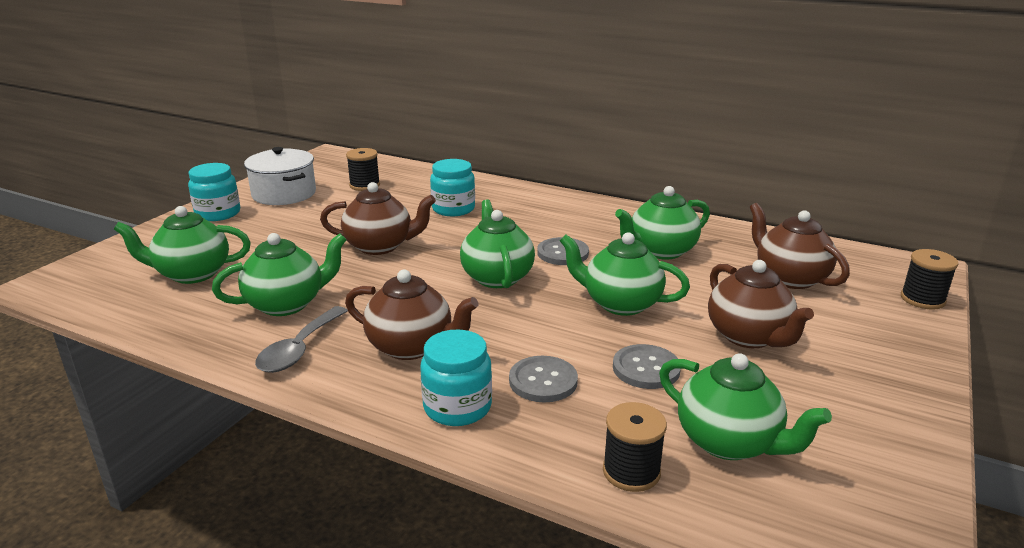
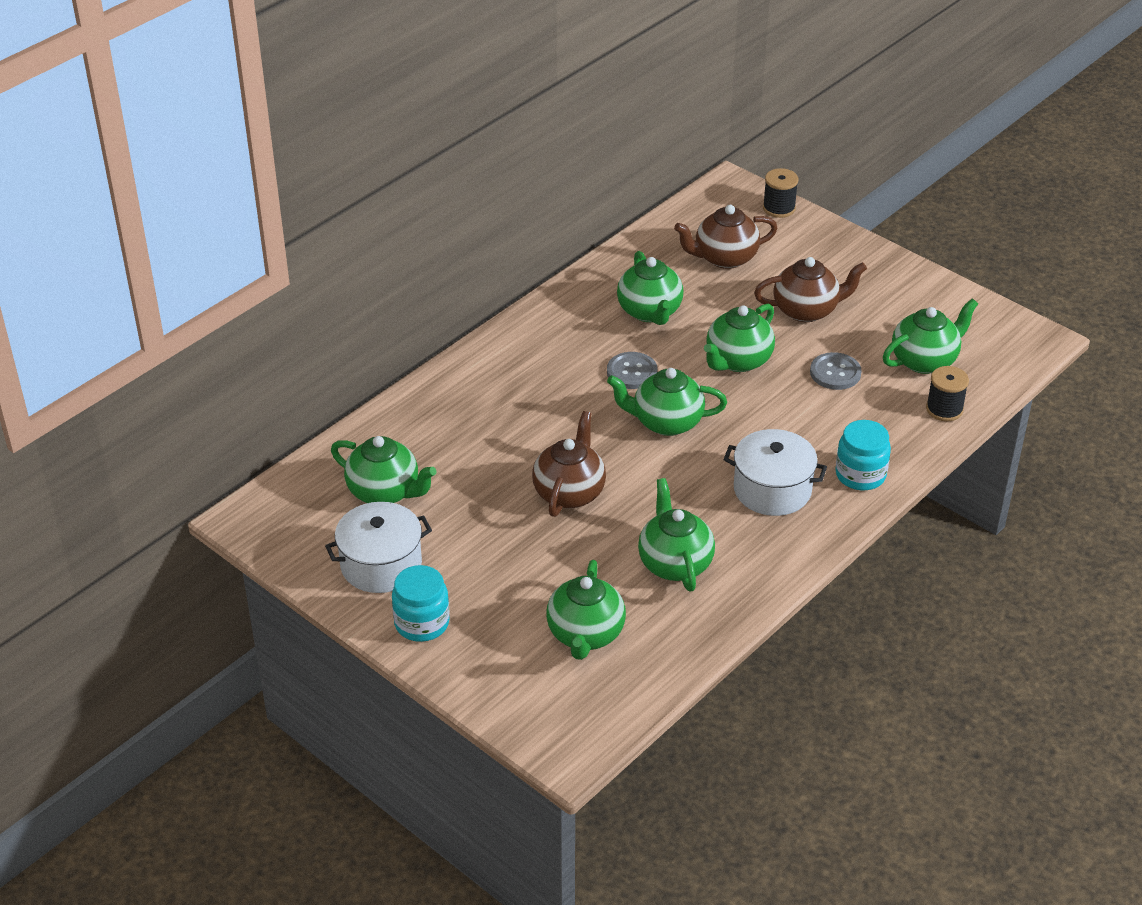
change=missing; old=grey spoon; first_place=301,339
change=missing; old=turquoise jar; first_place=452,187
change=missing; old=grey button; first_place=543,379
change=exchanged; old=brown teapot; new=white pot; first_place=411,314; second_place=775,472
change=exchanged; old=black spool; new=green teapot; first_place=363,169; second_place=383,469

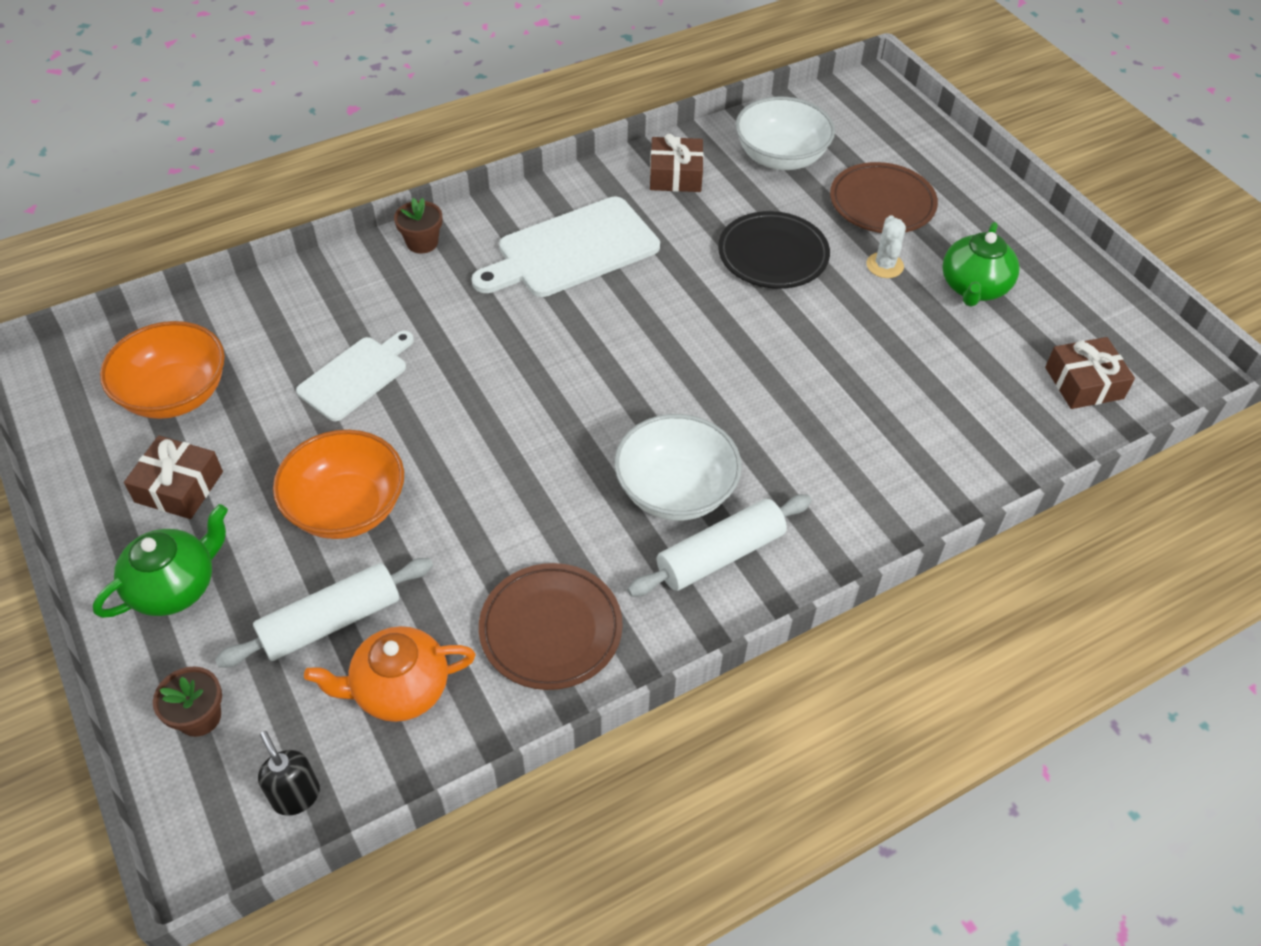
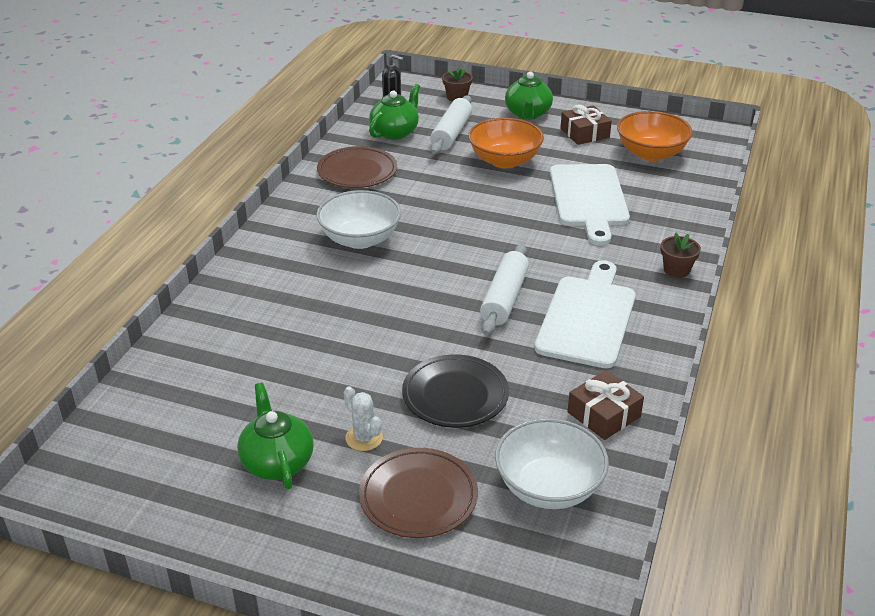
change=missing; old=brown gift; first_place=1090,373
change=relocated; old=white rolling pin; first_place=719,545; second_place=504,289
change=colour; old=orange teapot; new=green teapot; first_place=390,674; second_place=394,112
change=size; old=white cutting board; first_place=355,376; second_place=590,205; factor=1.61

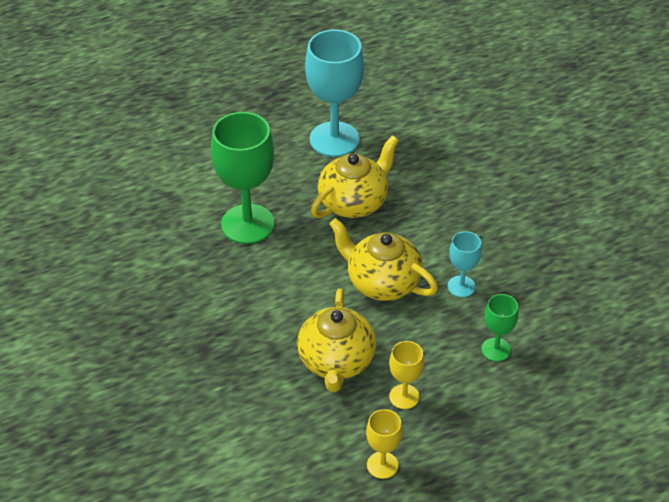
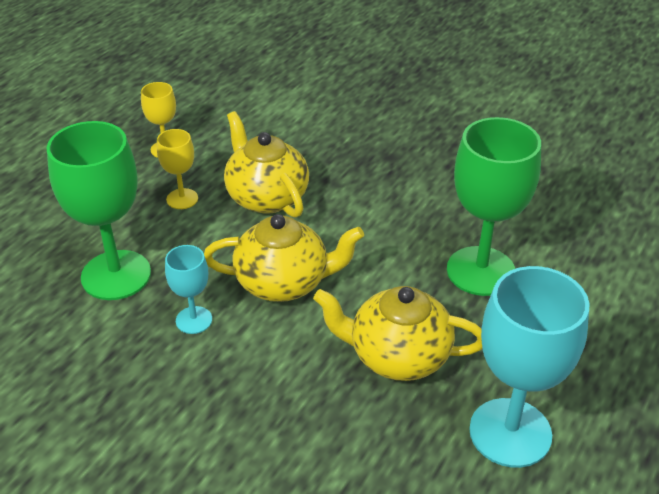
change=spun; old=yellow teapot; first_place=355,177; second_place=398,333; degrees=90
change=size; old=green goblet; first_place=500,328; second_place=98,210; factor=1.99

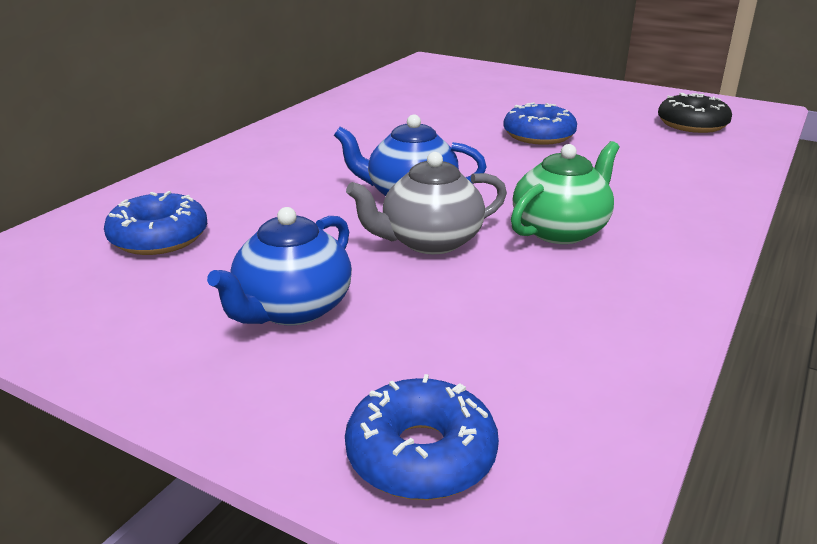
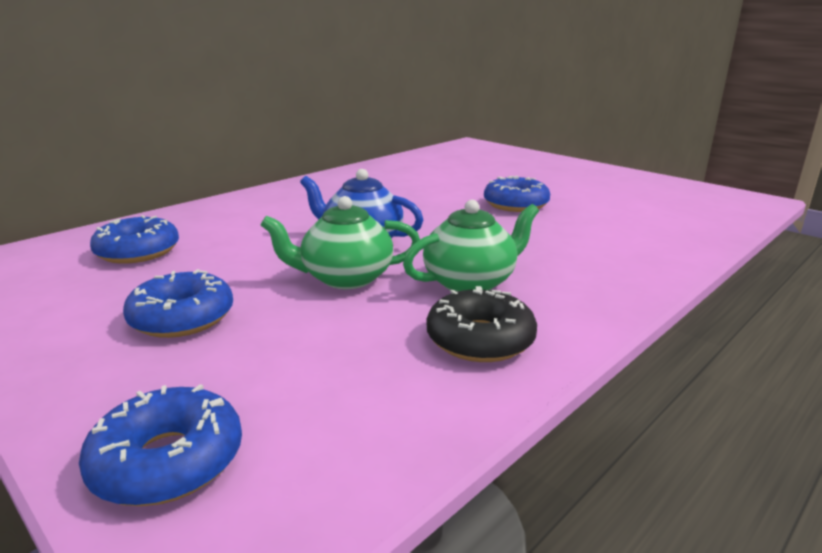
change=relocated; old=black donut; first_place=695,113; second_place=482,324
change=exchanged; old=blue teapot; new=blue donut; first_place=279,266; second_place=178,303
change=colour; old=grey teapot; new=green teapot; first_place=426,203; second_place=340,242

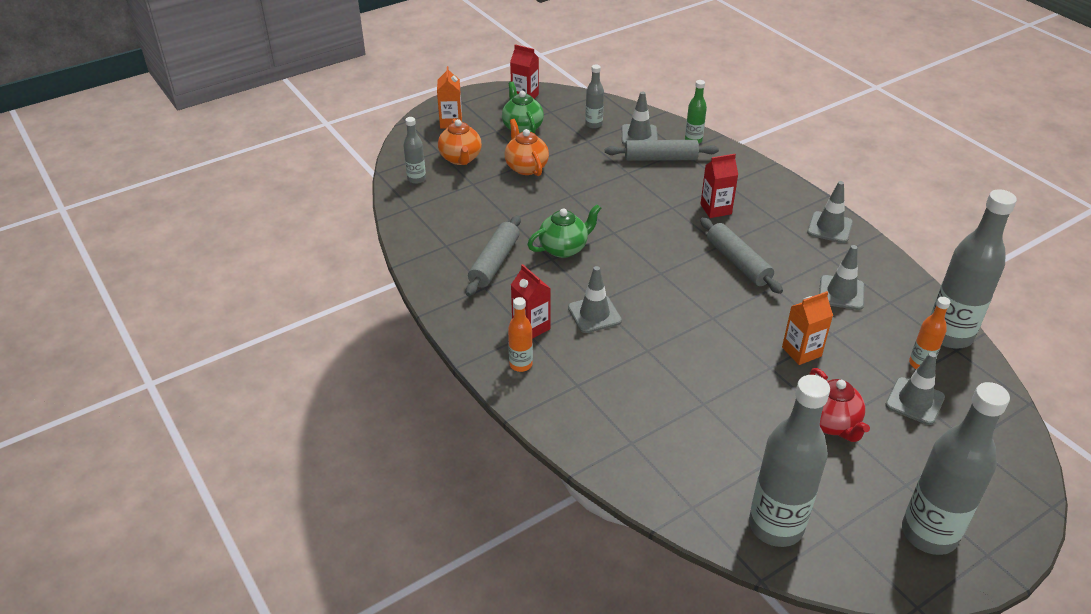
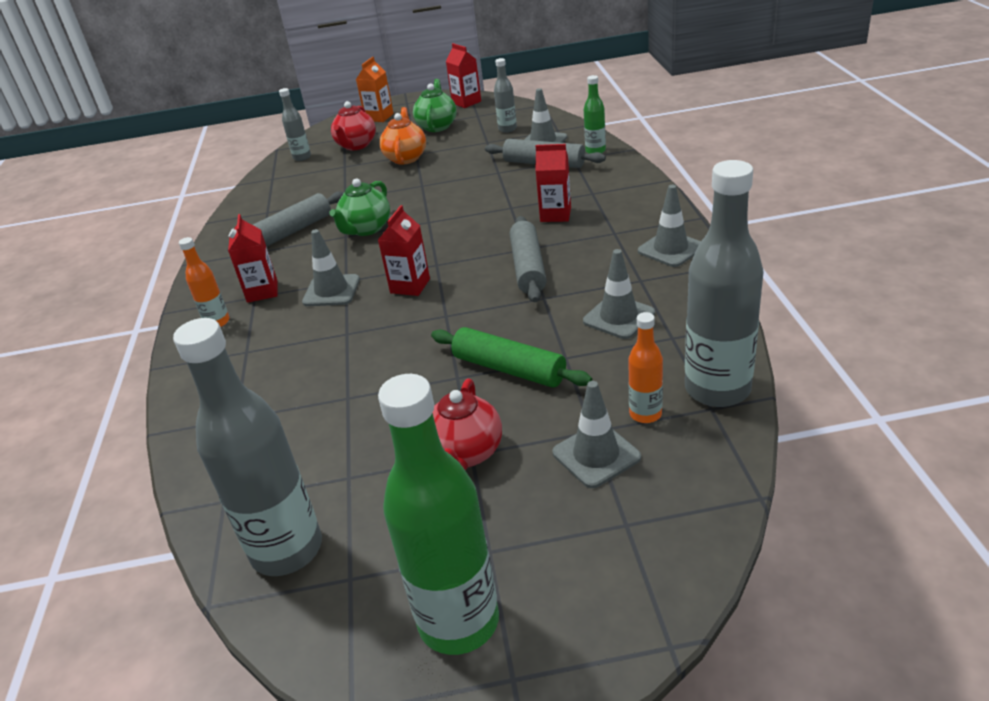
change=appeared; new=red carton; second_place=404,250
change=exchanged; old=orange carton; new=green rolling pin; first_place=807,328; second_place=511,357
change=colour; old=orange teapot; new=red teapot; first_place=460,142; second_place=353,125
change=colour; old=grey bottle; new=green bottle; first_place=956,468; second_place=438,514
change=spun; old=green teapot; first_place=564,231; second_place=359,207; degrees=120

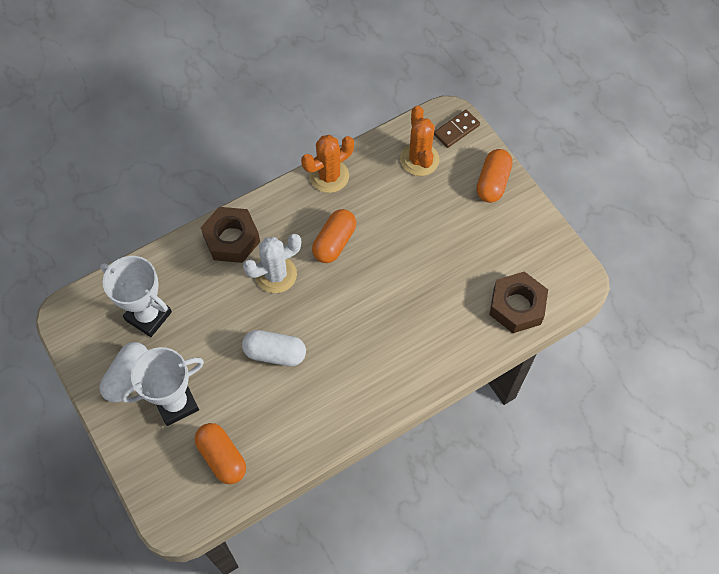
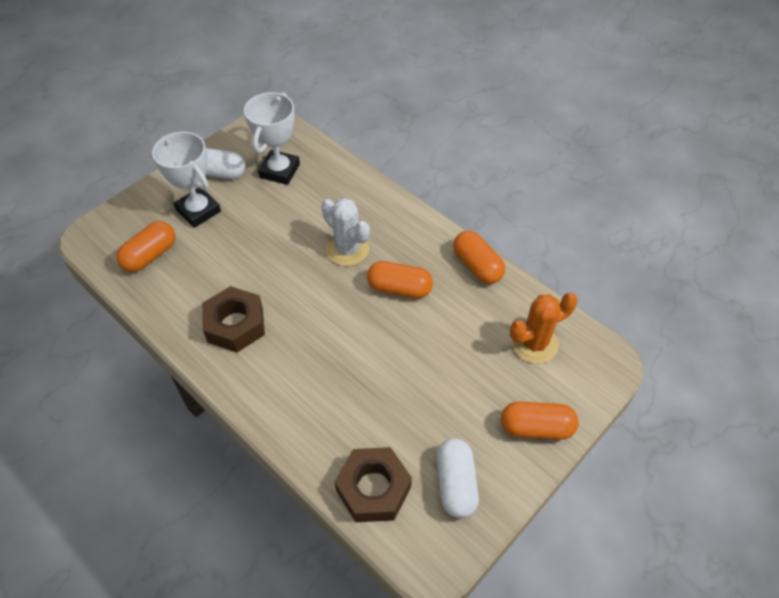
change=missing; old=brown domino; first_place=457,129
change=relocated; old=brown nut; first_place=230,235; second_place=233,319
change=relocated; old=white capsule; first_place=274,348; second_place=457,478
change=exchanged; old=orange cactus; new=orange capsule; first_place=327,164; second_place=479,257

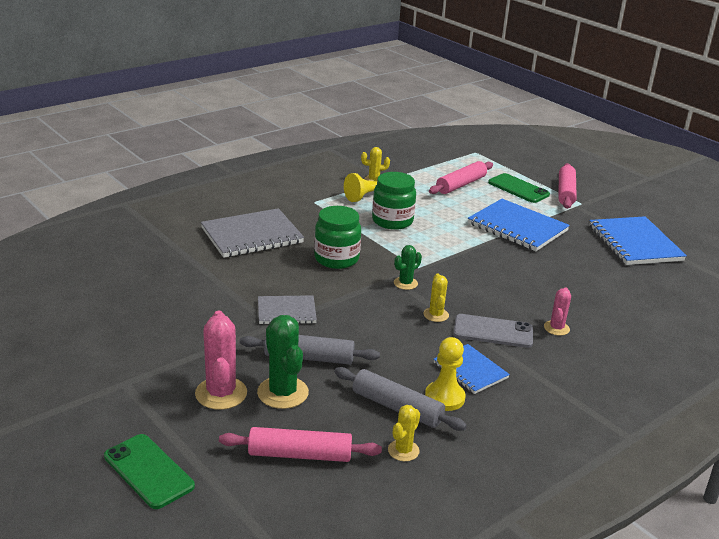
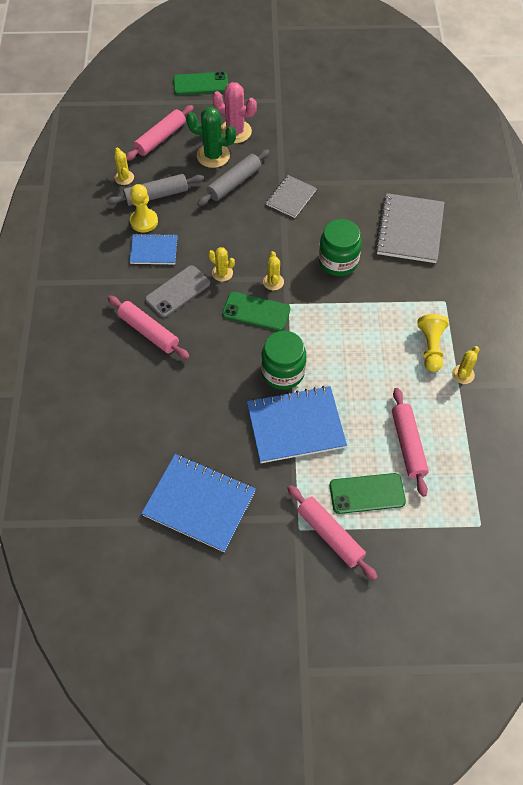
change=appeared; new=green phone; second_place=256,311
change=relocated; old=green jar; first_place=394,201; second_place=283,360
change=exchanged; old=pink cactus; new=pink rolling pin; first_place=557,311; second_place=149,328
change=colour; old=green cactus; new=yellow cactus; first_place=408,267; second_place=273,270

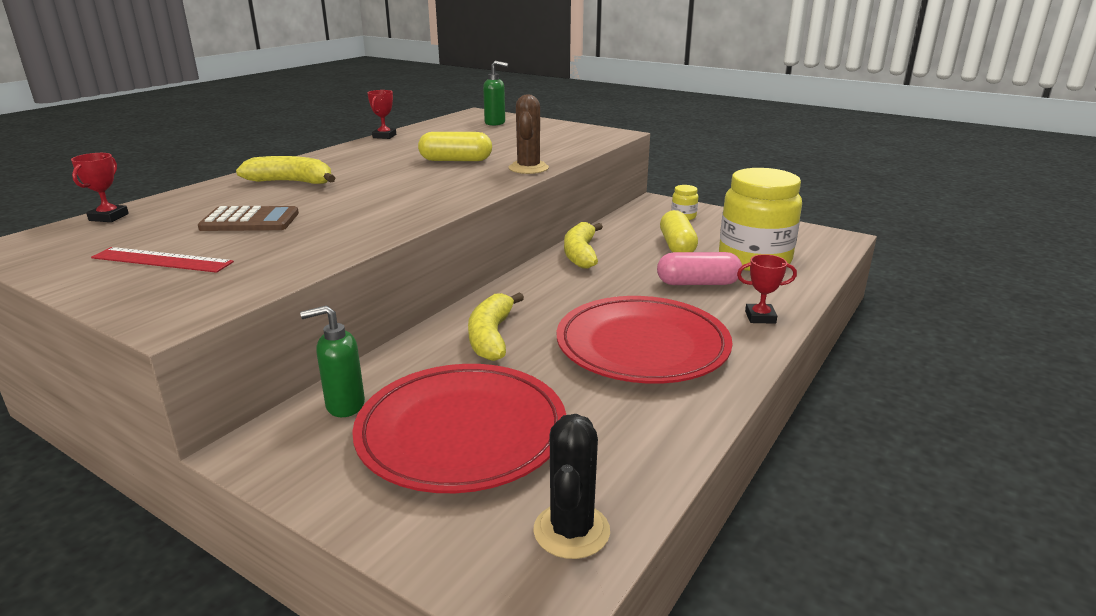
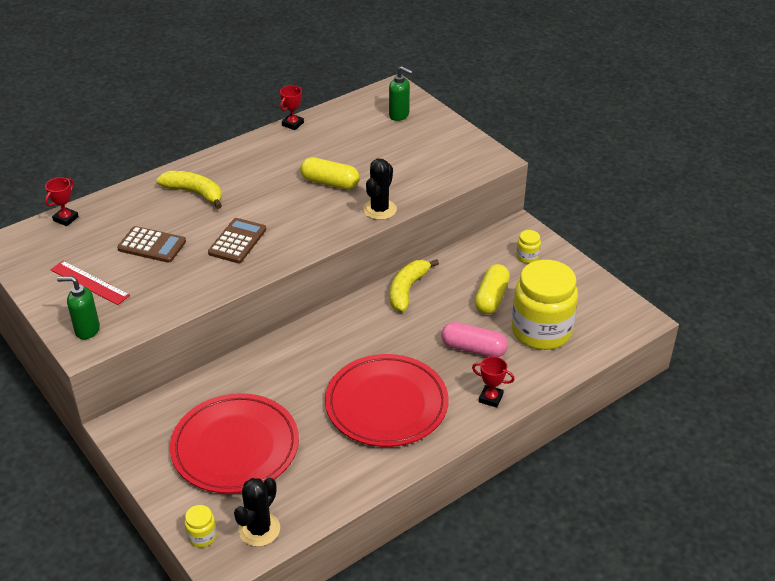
change=missing; old=yellow banana; first_place=496,326
change=appeared; new=yellow jar; second_place=201,526
change=appeared; new=brown calculator; second_place=237,240
change=relocated; old=green soap dispenser; first_place=332,361; second_place=78,307
change=colour; old=brown cactus; new=black cactus; first_place=529,134; second_place=380,189

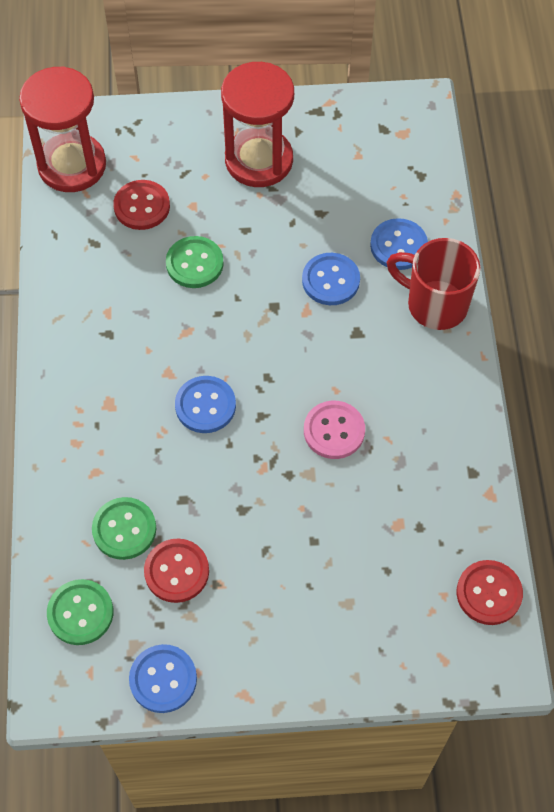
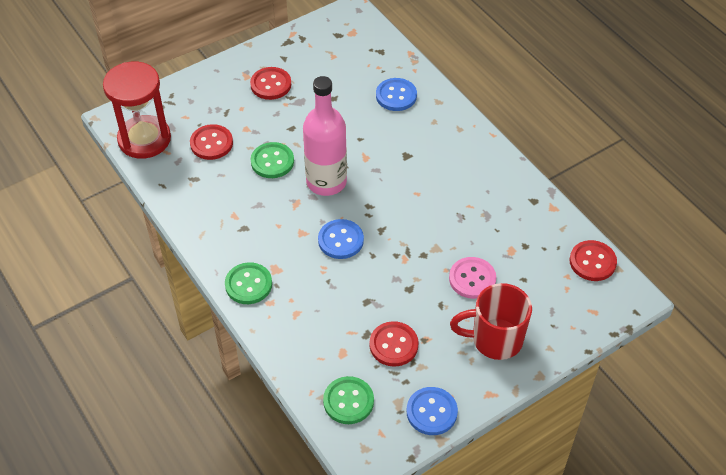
change=missing; old=blue button; first_place=331,279
change=appeared; new=pink bottle; second_place=325,136
change=relocated; old=green button; first_place=124,528; second_place=248,283
change=relocated; old=pink button; first_place=334,430; second_place=472,278
change=relocated; old=red mug; first_place=433,284; second_place=491,321
change=exchanged; old=red hourglass; new=red button; first_place=257,124; second_place=270,83

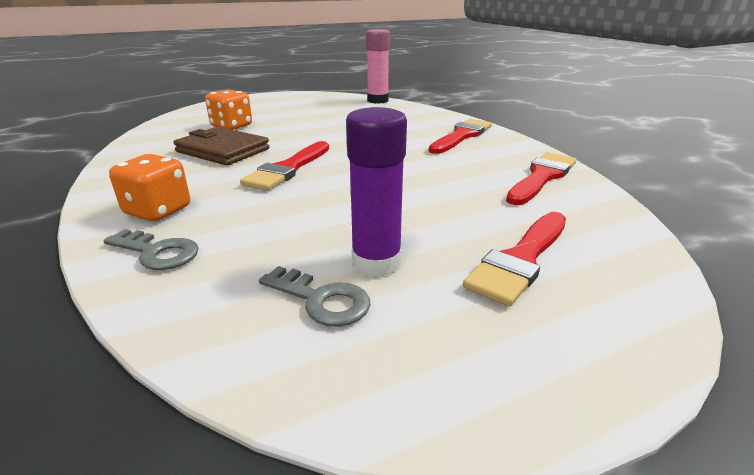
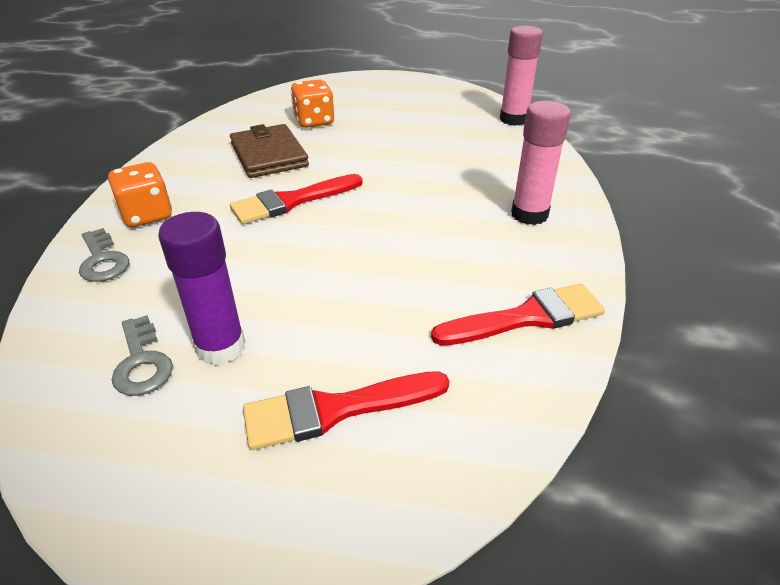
change=exchanged; old=red brush; new=pink glue stick; first_place=460,136; second_place=541,163

